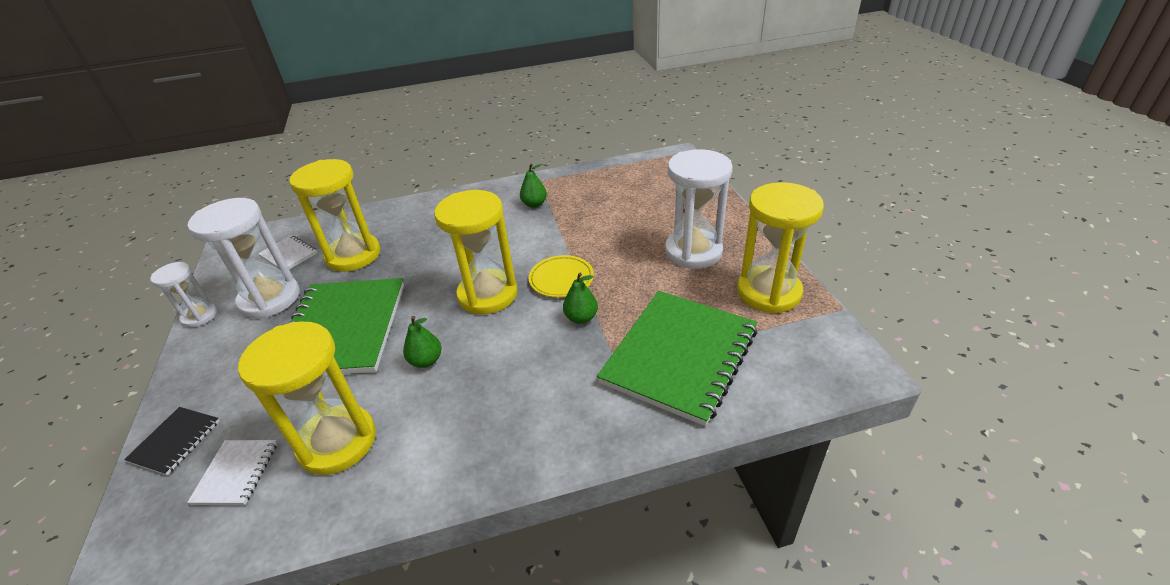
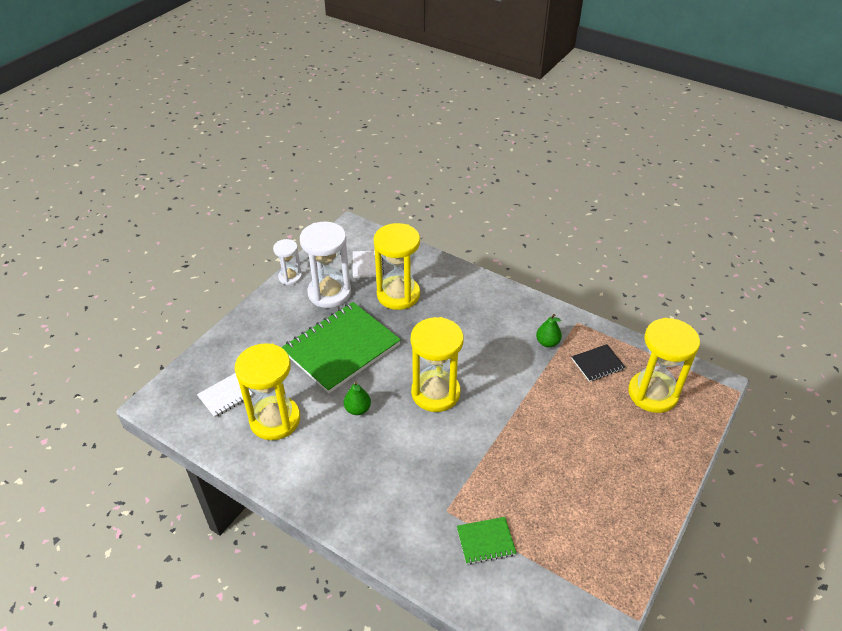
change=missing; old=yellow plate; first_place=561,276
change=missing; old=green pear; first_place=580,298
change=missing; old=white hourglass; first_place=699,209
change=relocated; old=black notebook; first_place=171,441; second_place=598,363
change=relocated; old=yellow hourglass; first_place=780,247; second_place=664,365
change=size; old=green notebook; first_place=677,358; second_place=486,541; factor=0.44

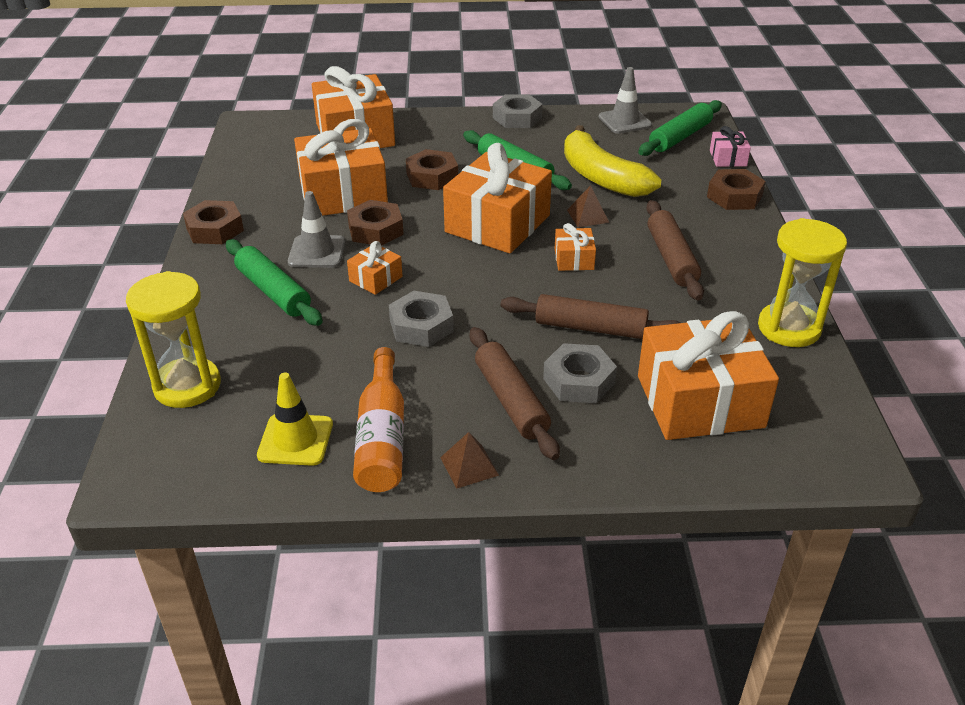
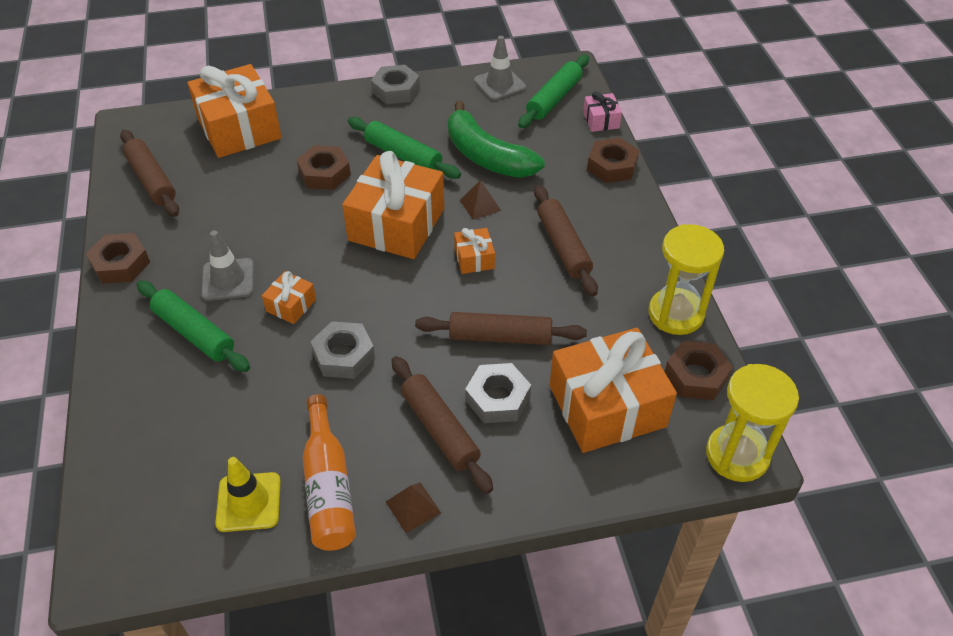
change=missing; old=orange gift; first_place=341,167
change=appeared; new=brown rolling pin; second_place=149,173
change=relocated; old=yellow hourglass; first_place=173,339; second_place=752,423
change=relocated; old=brown nut; first_place=375,223; second_place=699,370
change=colour; old=yellow banana; new=green banana; first_place=612,161; second_place=496,139

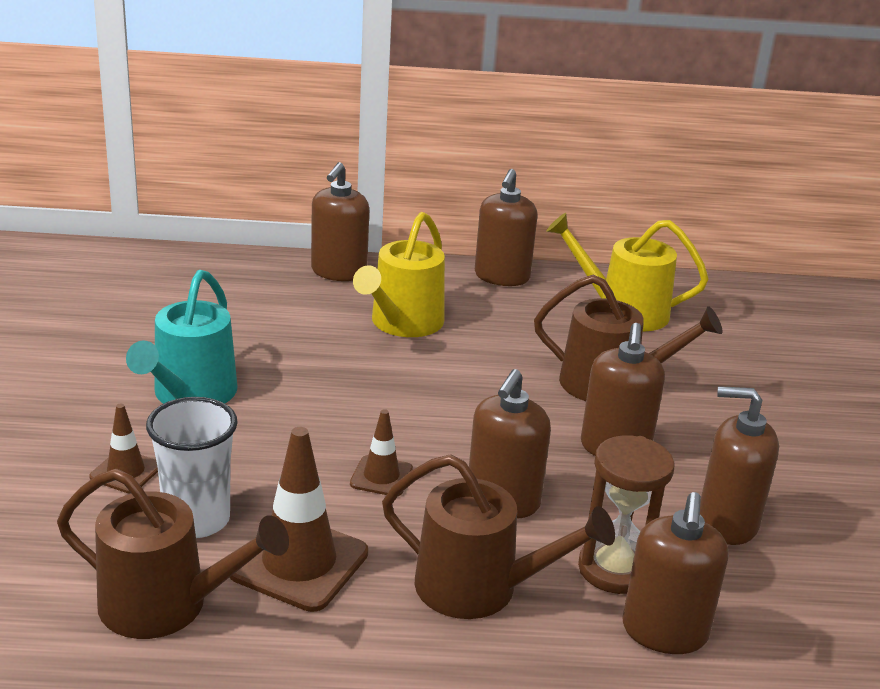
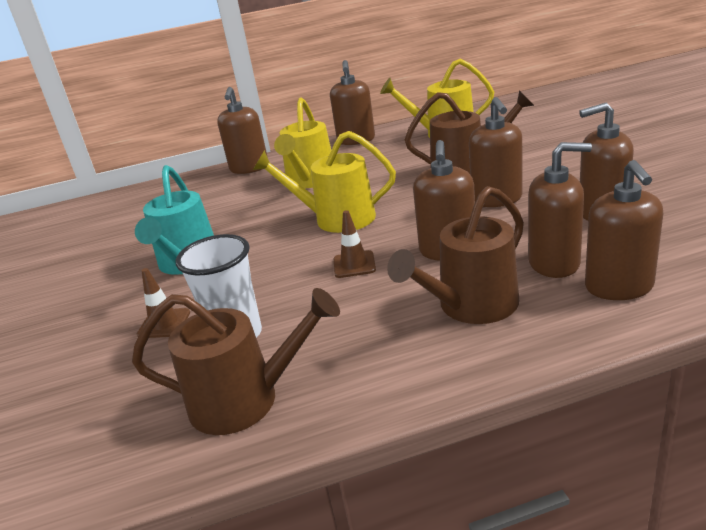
change=missing; old=brown traffic cone; first_place=298,519
change=appeared; new=yellow watering can; second_place=324,182
change=exchanged; old=brown hourglass; new=brown soap dispenser; first_place=626,514; second_place=560,210
change=spun; old=brown watering can; first_place=498,536; second_place=455,255; degrees=135

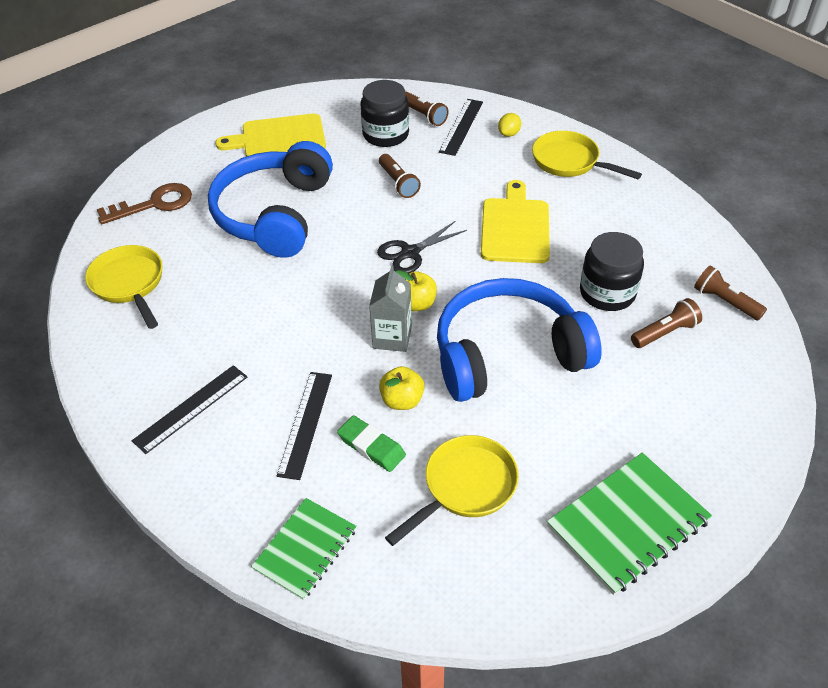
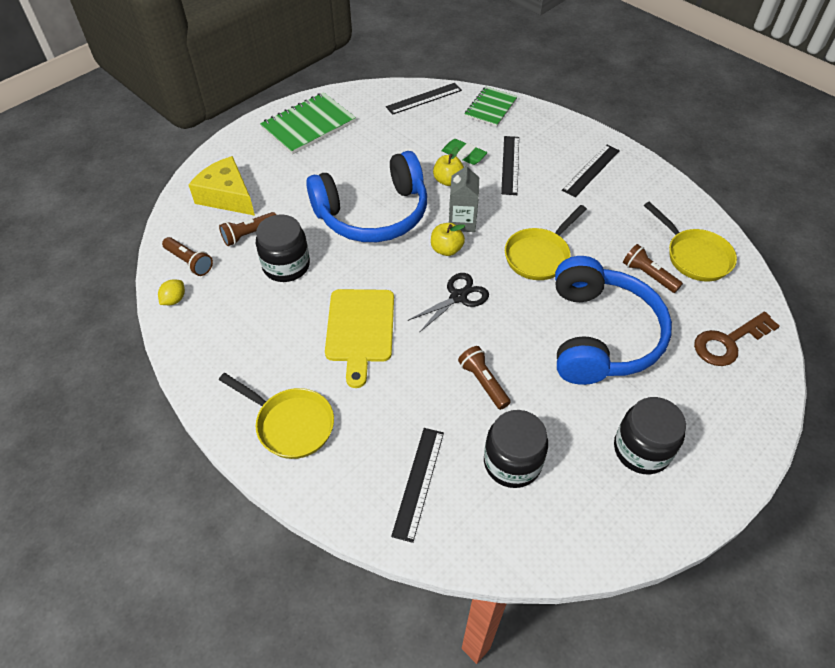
change=appeared; new=yellow cheese; second_place=222,186
change=appeared; new=black ruler; second_place=424,99
change=relocated; old=yellow pan; first_place=452,490; second_place=546,242
change=relocated; old=brown flashlight; first_place=427,108; second_place=653,268
change=relocated; old=yellow lemon; first_place=509,125; second_place=171,292
change=exchanged; old=yellow cutting board; new=black jar; first_place=270,134; second_place=650,435

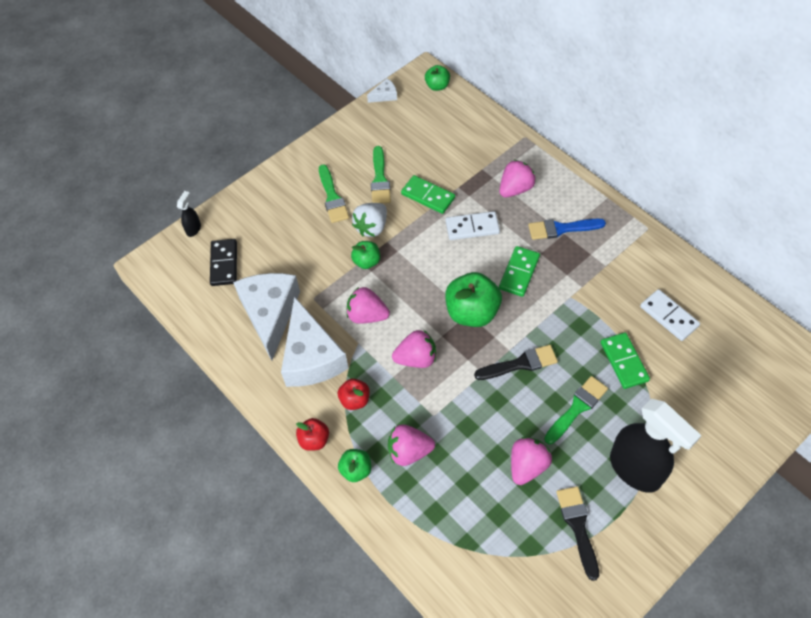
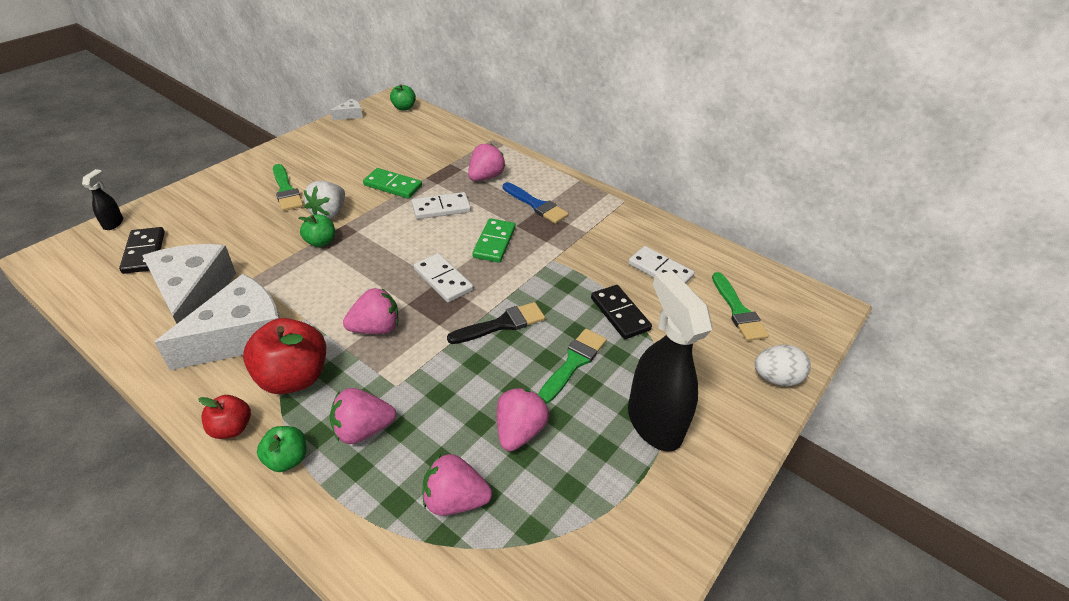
change=missing; old=black brush; first_place=577,533
change=appeared; new=white egg; second_place=783,365
change=relocated; old=pink strawberry; first_place=368,305; second_place=457,484
change=relocated; old=green brush; first_place=381,174; second_place=740,306
change=exchanged; old=green apple; new=white domino; first_place=473,299; second_place=443,278
change=colour; old=green domino; new=black domino; first_place=625,360; second_place=621,312
change=spun; old=white cheese; first_place=315,342; second_place=217,322; degrees=-105
change=spun; old=blue brush; first_place=567,229; second_place=536,203; degrees=-120
change=spun; old=black spray bottle; first_place=656,446; second_place=670,361; degrees=-150
change=size; old=red apple; first_place=354,394; second_place=284,356; factor=1.84

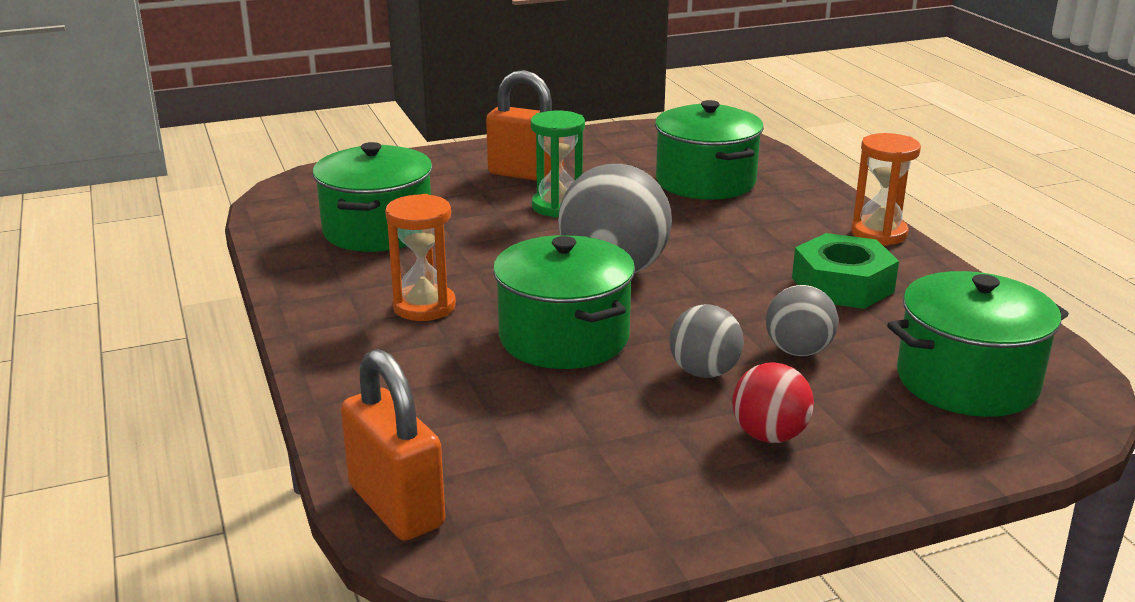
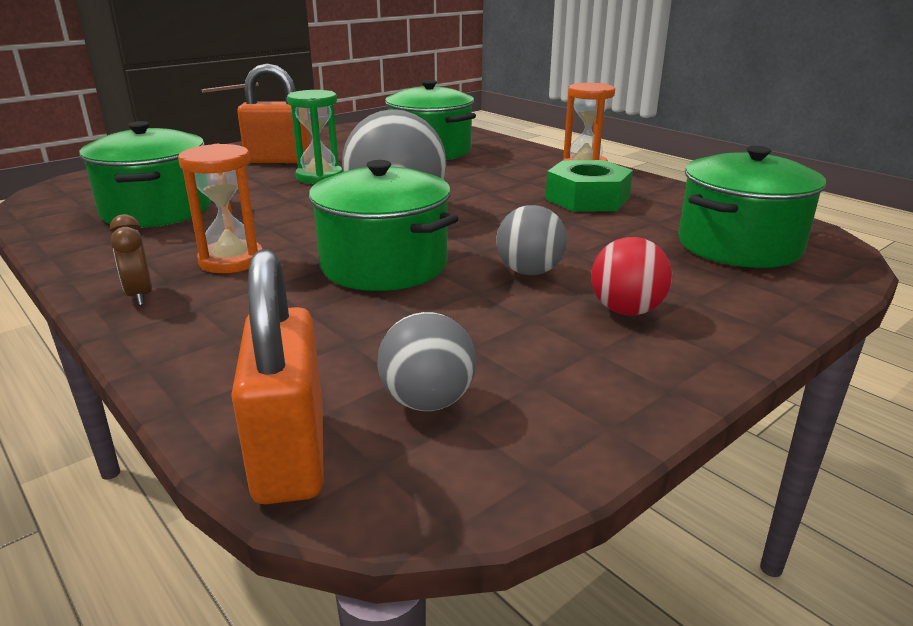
change=appeared; new=brown clock; second_place=131,260
change=relocated; old=grey ball; first_place=802,320; second_place=426,361
change=spun; old=orange padlock; first_place=393,445; second_place=277,376; degrees=45

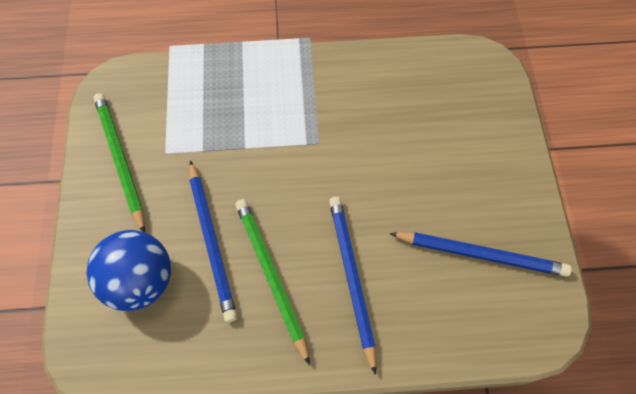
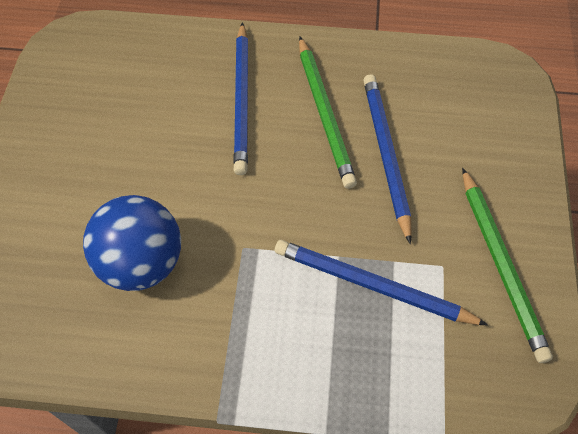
change=relocated; old=blue ball; first_place=128,270; second_place=132,243
change=relocated; old=blue pencil; first_place=480,254; second_place=381,282

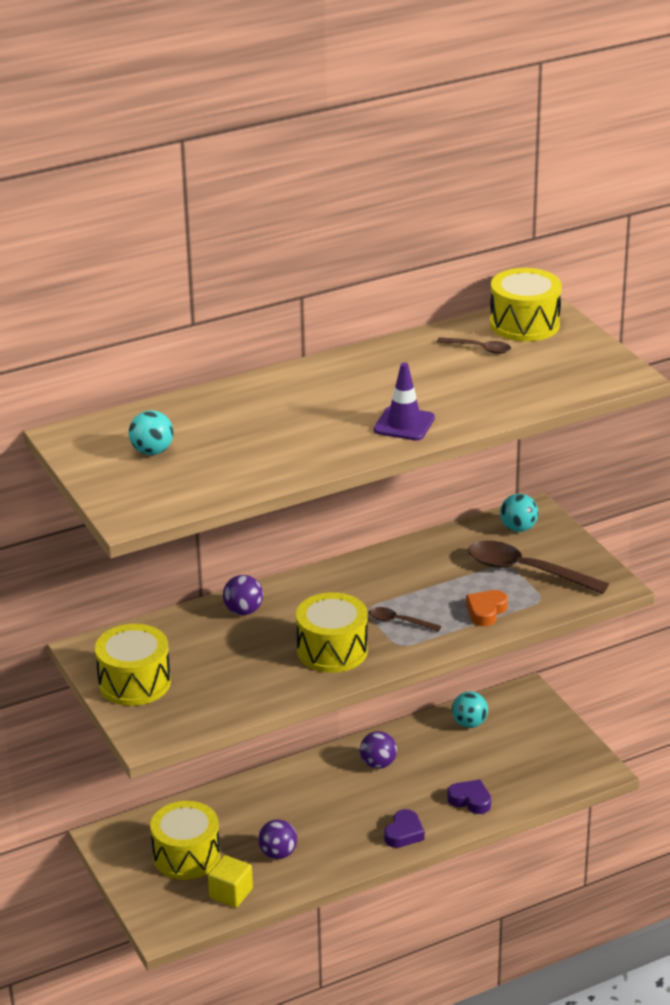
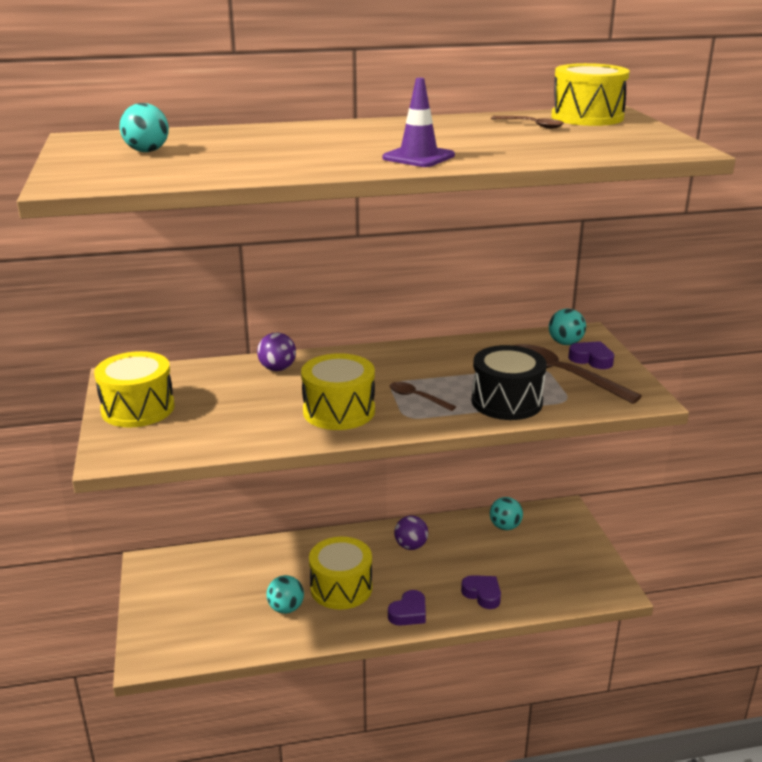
change=missing; old=yellow cube; first_place=230,881
change=appeared; new=purple heart; second_place=591,355
change=relocated; old=yellow drum; first_place=185,840; second_place=340,573
change=exchanged; old=orange heart; new=black drum; first_place=487,608; second_place=509,382
change=colour; old=purple ball; new=turquoise ball; first_place=277,839; second_place=285,594

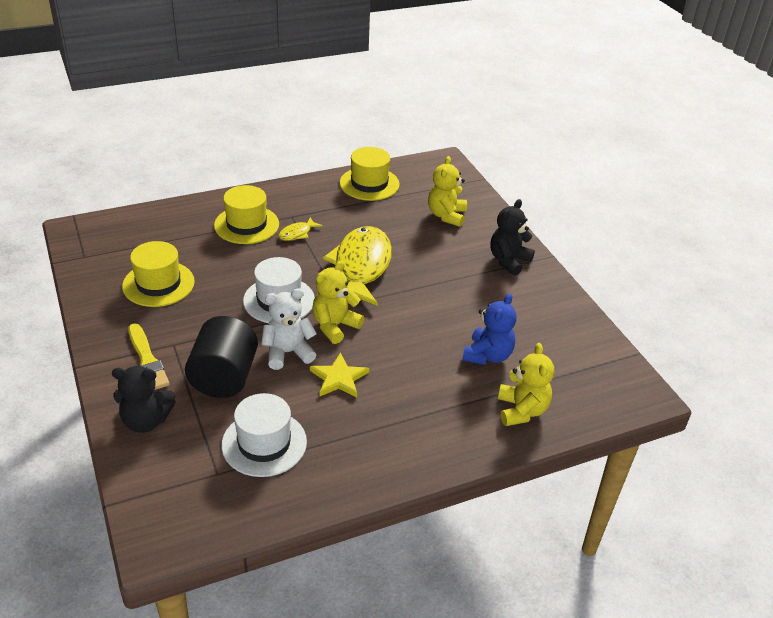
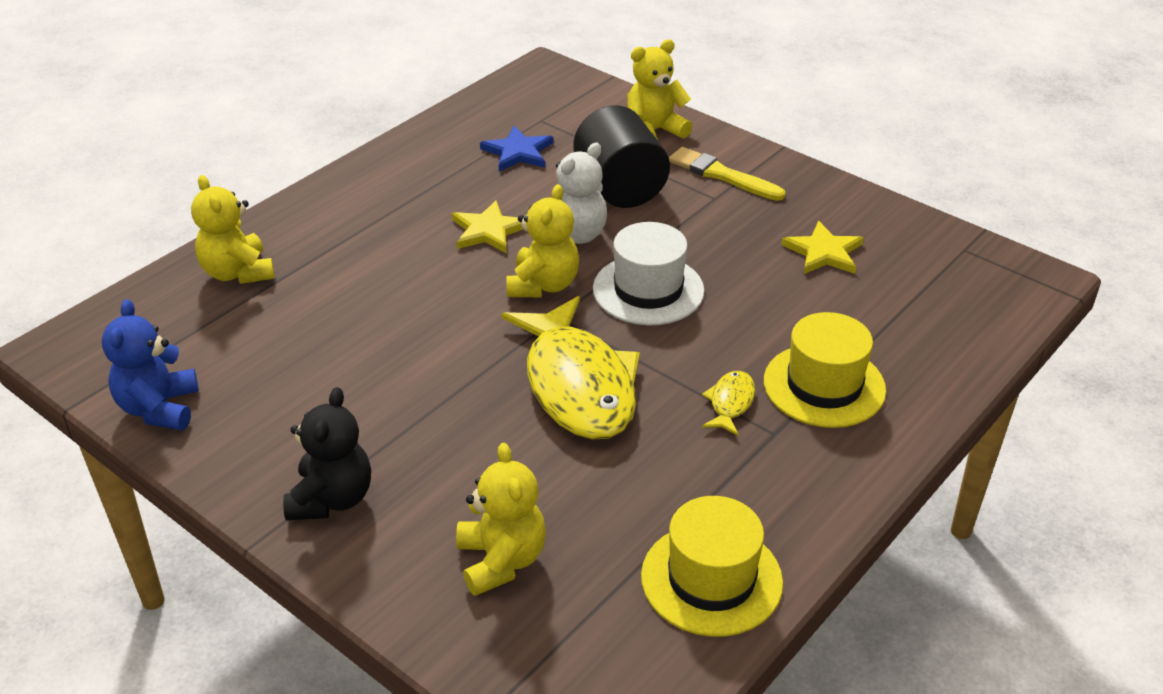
change=relocated; old=blue teddy bear; first_place=489,329; second_place=150,364
change=exchanged; old=yellow hat; new=yellow star; first_place=158,274; second_place=822,247
change=exchanged; old=white hat; new=blue star; first_place=264,435; second_place=516,148
change=colour; old=black teddy bear; new=yellow teddy bear; first_place=144,399; second_place=660,89

